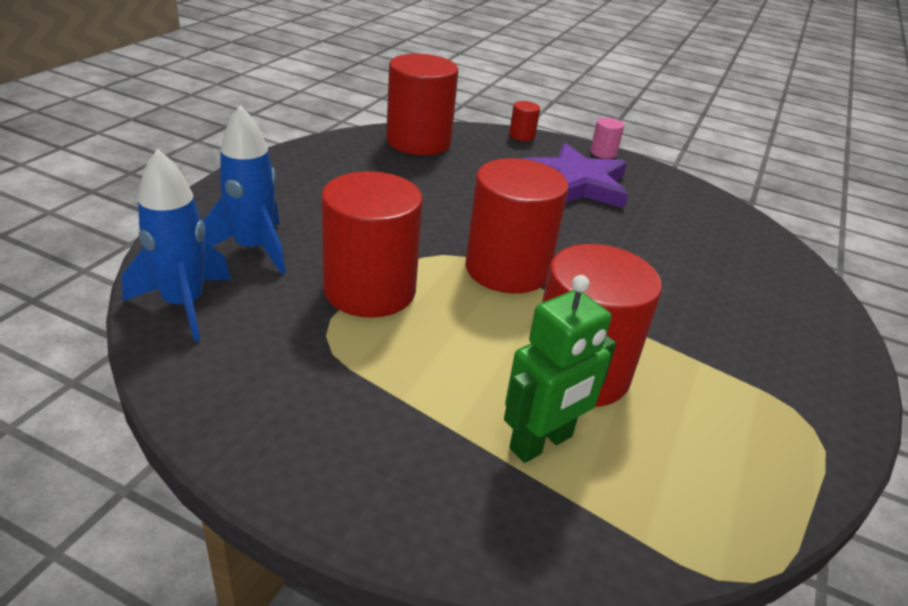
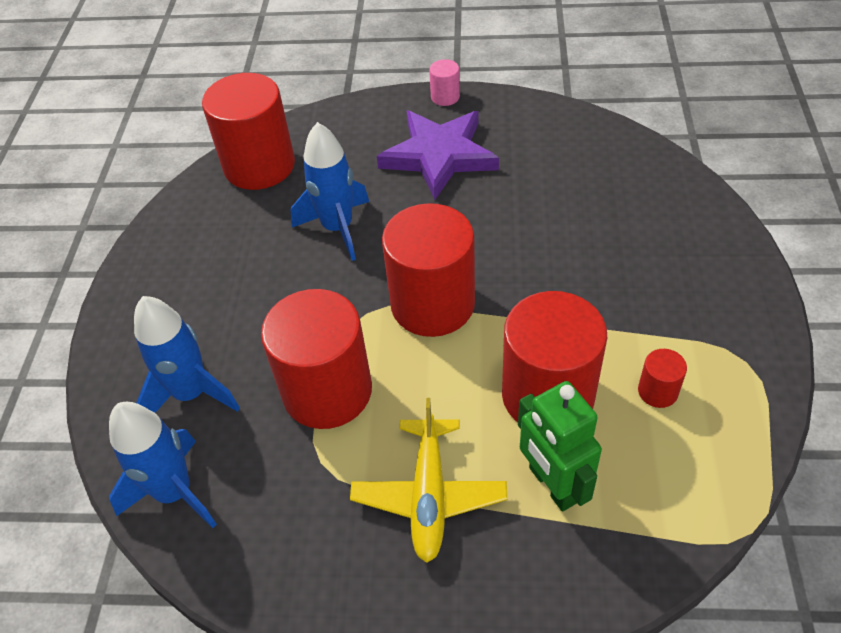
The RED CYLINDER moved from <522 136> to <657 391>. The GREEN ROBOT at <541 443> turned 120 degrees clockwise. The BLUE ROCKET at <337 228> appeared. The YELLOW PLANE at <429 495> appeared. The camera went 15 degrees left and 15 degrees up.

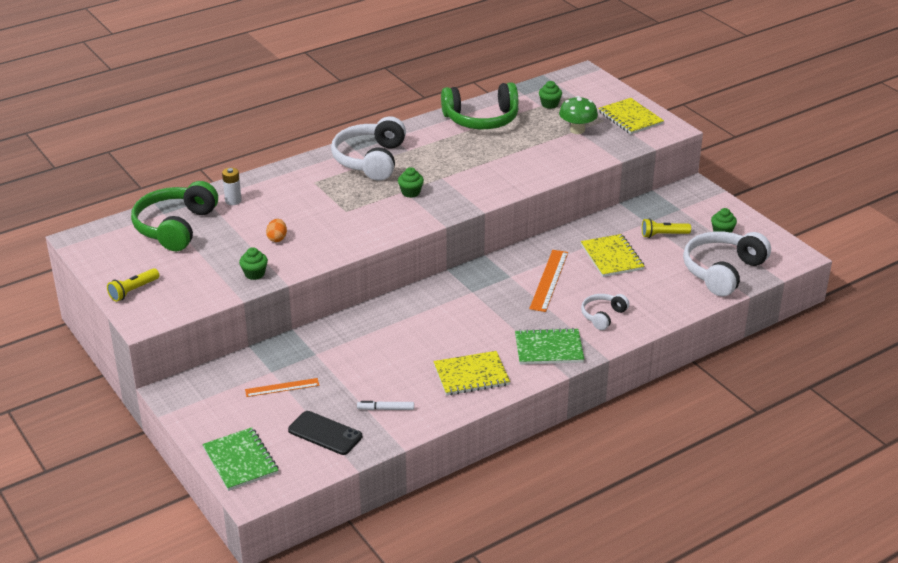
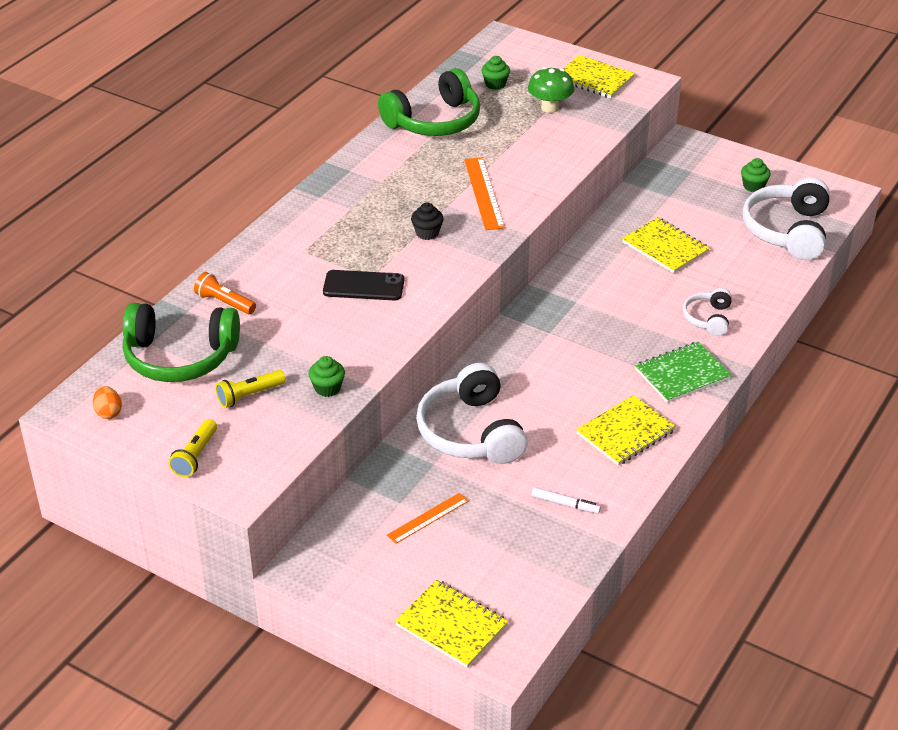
The WHITE HEADPHONES moved from <370 160> to <471 432>. The GREEN CUPCAKE at <411 192> became the BLACK CUPCAKE at <427 233>. The WHITE BATTERY at <233 201> was replaced by the ORANGE FLASHLIGHT at <224 302>. The GREEN HEADPHONES at <175 227> turned 75 degrees counterclockwise. The YELLOW FLASHLIGHT moved from <663 235> to <249 395>. The ORANGE EGG moved from <277 238> to <108 412>. The ORANGE RULER moved from <549 280> to <483 193>. The WHITE MARKER at <386 409> turned 135 degrees counterclockwise. The BLACK PHONE moved from <325 433> to <363 286>. The GREEN NOTEBOOK at <240 461> became the YELLOW NOTEBOOK at <451 625>. The camera went 25 degrees left and 5 degrees up.

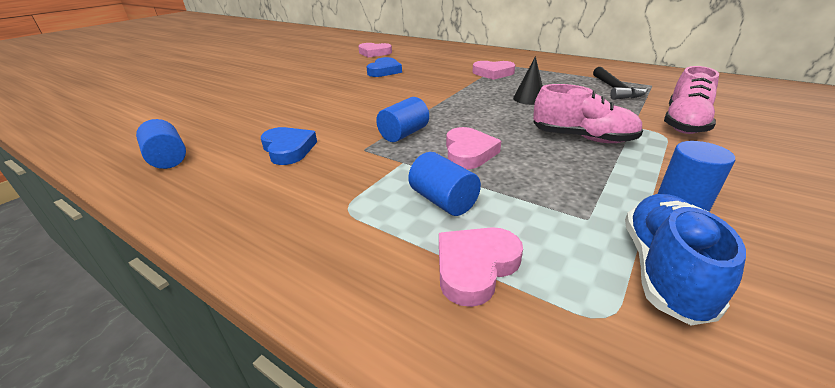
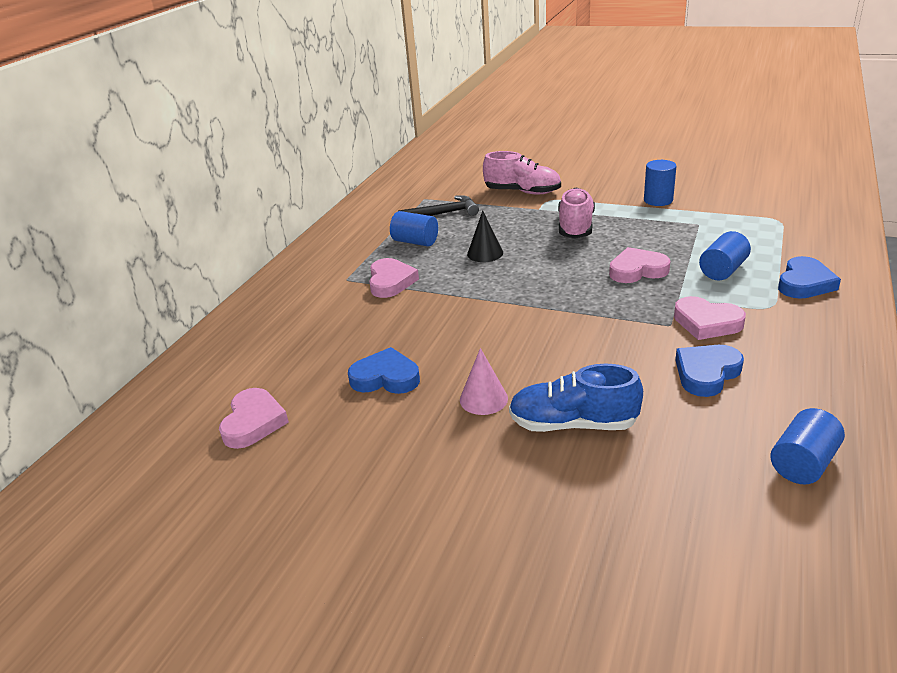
The BLUE CYLINDER moved from <404 134> to <415 242>. The BLUE SHOE moved from <663 270> to <573 424>. The PINK HEART moved from <475 267> to <706 323>. The BLUE HEART at <804 283> appeared. The PINK CONE at <483 399> appeared. The camera went 100 degrees left and 0 degrees up.

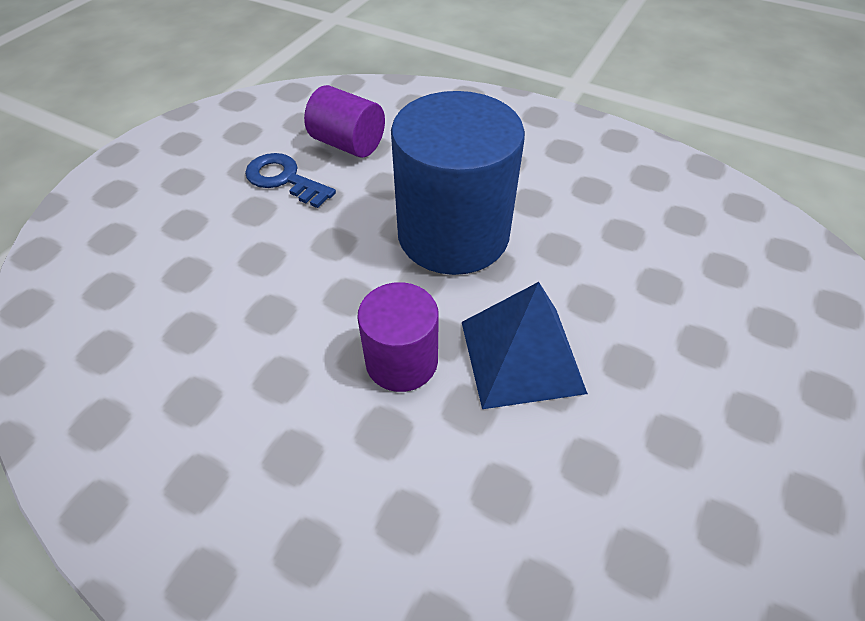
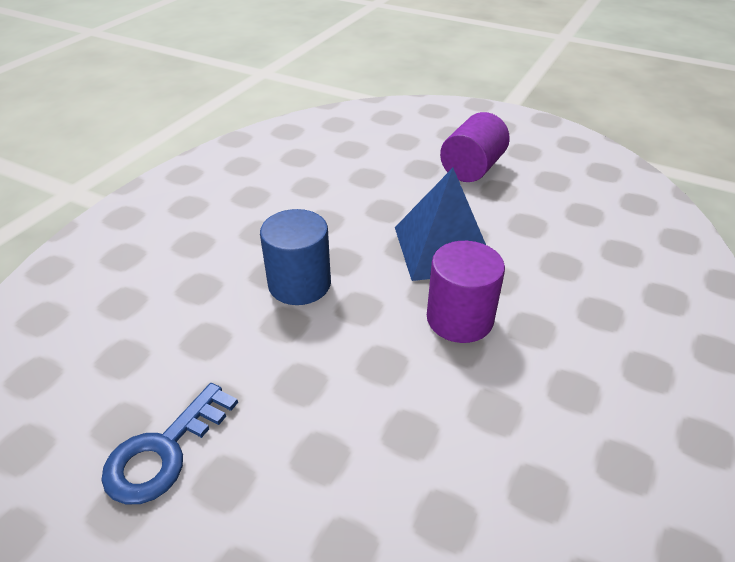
The PURPLE CYLINDER moved from <348 144> to <472 168>. The BLUE CYLINDER at <453 234> changed to 0.54 times the size. The camera went 90 degrees left and 10 degrees down.

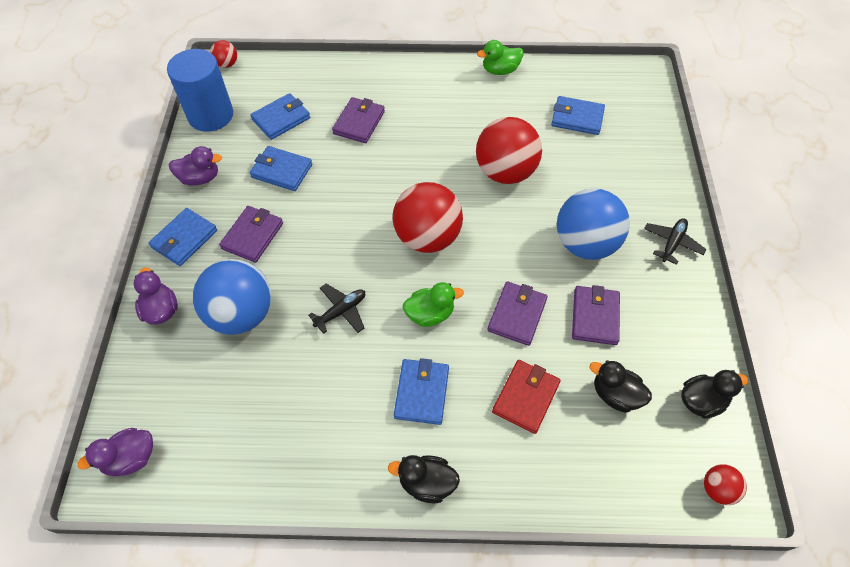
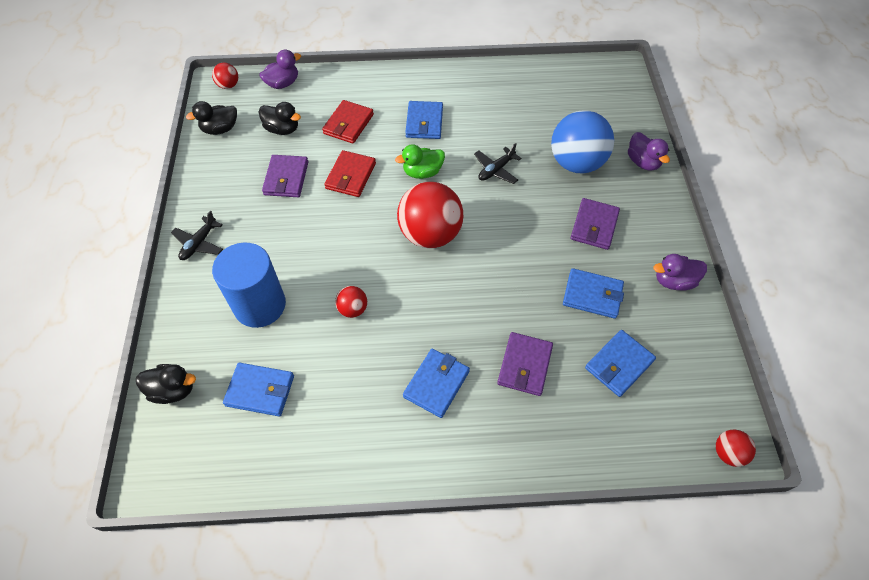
The GREEN DUCK at <500 70> disappeared. The BLUE CYLINDER moved from <210 115> to <260 305>. The RED BALL at <505 172> changed to 0.46 times the size. The BLUE BALL at <585 244> disappeared. The BLUE WALLET moved from <184 239> to <436 384>. The PURPLE WALLET at <517 315> became the RED WALLET at <350 176>. The PURPLE DUCK moved from <131 458> to <283 83>. The BLACK DUCK moved from <427 483> to <173 390>. The camera went 175 degrees right and 0 degrees up.

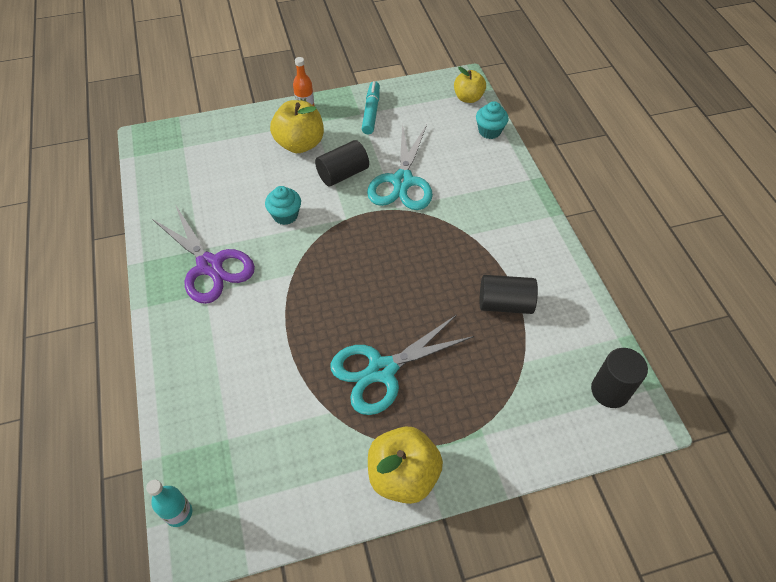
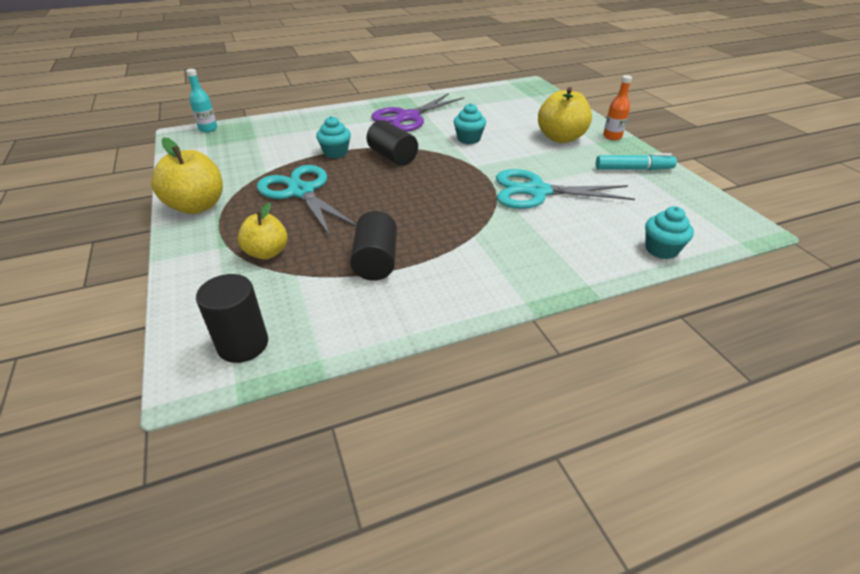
The YELLOW APPLE moved from <468 98> to <267 253>. The BLACK CYLINDER moved from <343 174> to <392 157>. The TURQUOISE CUPCAKE at <335 153> appeared. The camera went 85 degrees right and 15 degrees down.

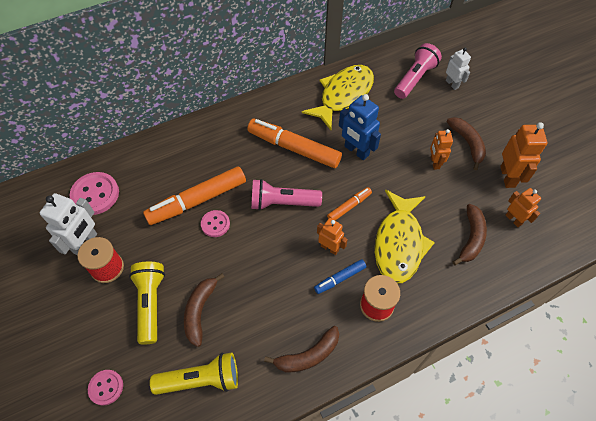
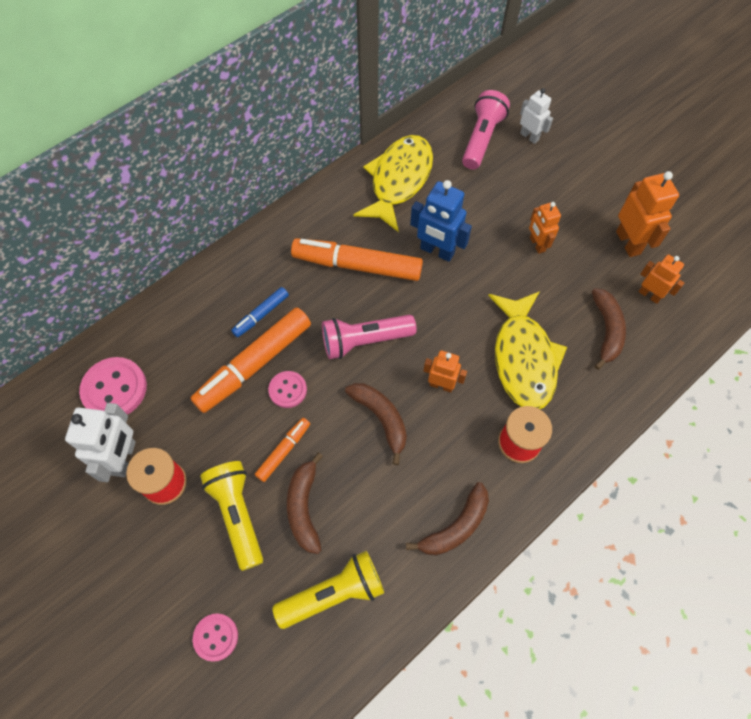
The BROWN BANANA moved from <467 143> to <381 419>. The ORANGE MARKER moved from <349 206> to <283 451>. The BLUE MARKER moved from <340 278> to <261 315>. The camera went 15 degrees left and 5 degrees up.

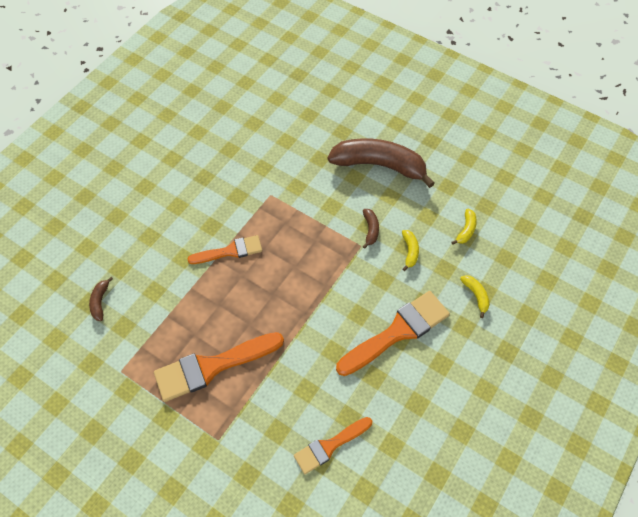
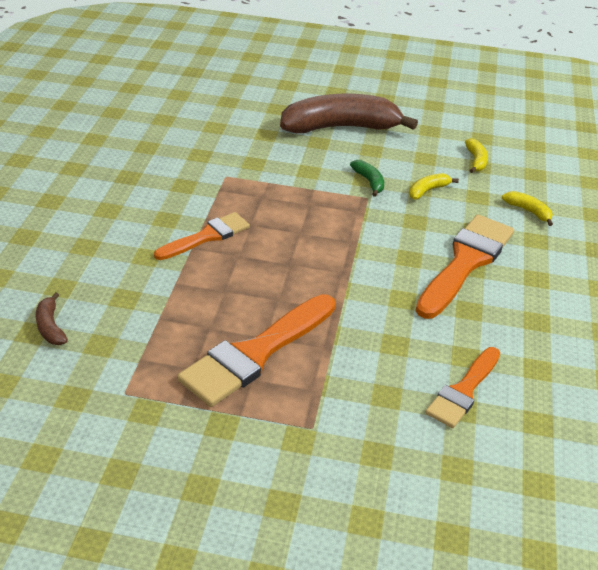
The BROWN BANANA at <370 230> became the GREEN BANANA at <369 182>. The YELLOW BANANA at <410 251> turned 105 degrees counterclockwise. The camera went 25 degrees left and 20 degrees down.

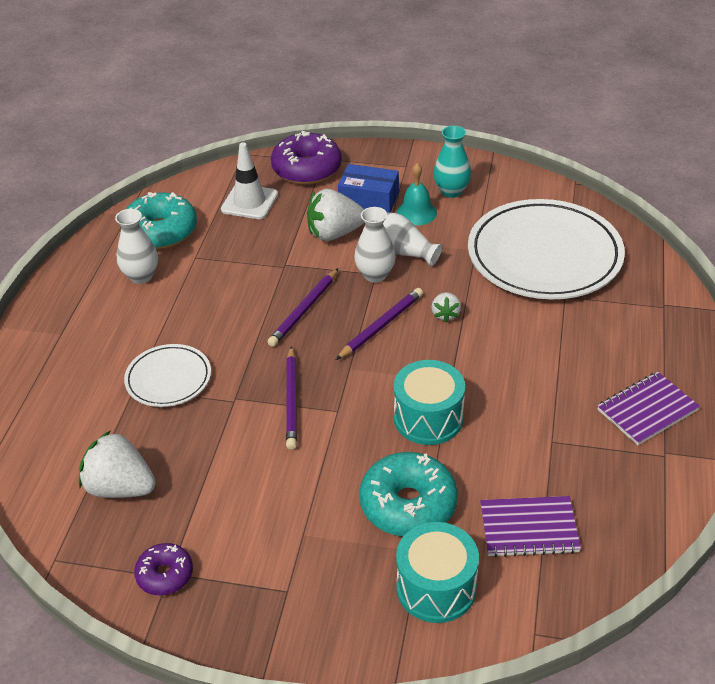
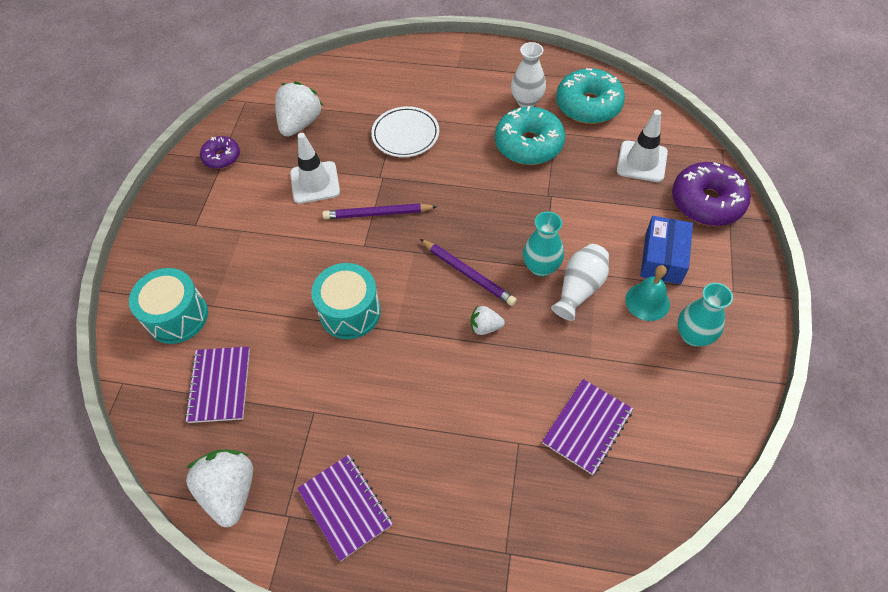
The WHITE STRAWBERRY moved from <334 233> to <230 491>. The WHITE PLATE at <544 255> was replaced by the PURPLE NOTEBOOK at <587 427>. The WHITE VASE at <375 275> became the TURQUOISE VASE at <541 267>. The PURPLE PENCIL at <303 310> disappeared. The TURQUOISE DONUT moved from <408 505> to <528 144>. The WHITE TRAFFIC CONE at <315 182> appeared. The camera went 90 degrees right and 15 degrees up.

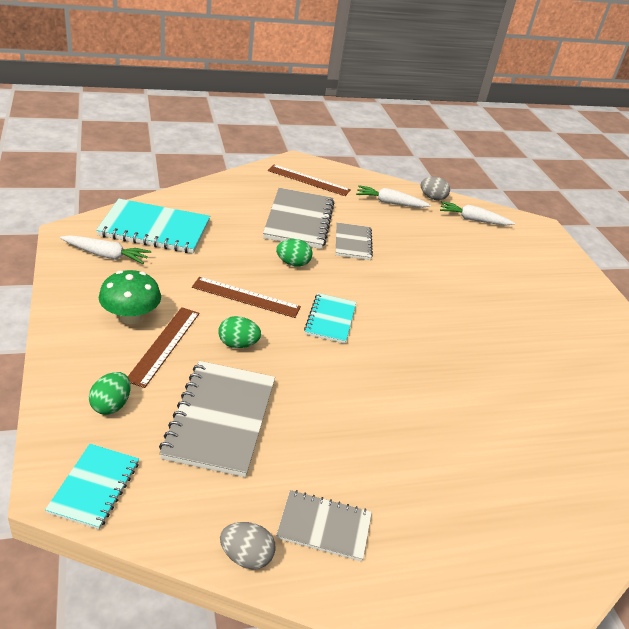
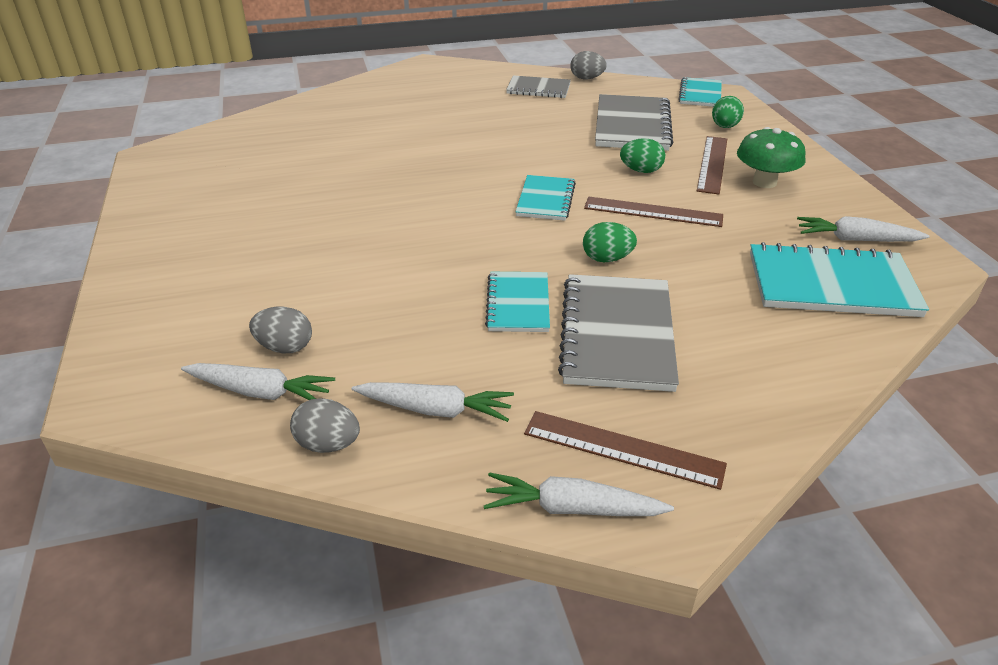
The GREY NOTEBOOK at <352 243> became the TURQUOISE NOTEBOOK at <518 304>. The GREY EGG at <285 347> appeared. The WHITE CARROT at <572 508> appeared. The camera went 175 degrees left and 0 degrees up.

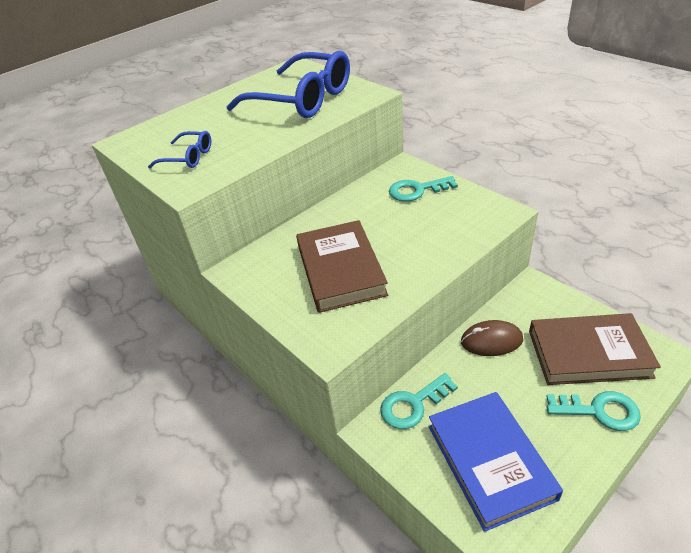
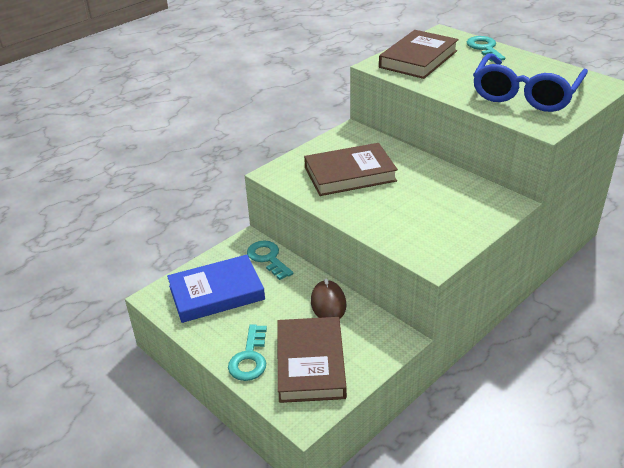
The BLUE GLASSES at <188 157> was replaced by the BROWN BOOK at <418 59>. The TURQUOISE KEY moved from <417 190> to <484 48>. The camera went 85 degrees right and 5 degrees down.

